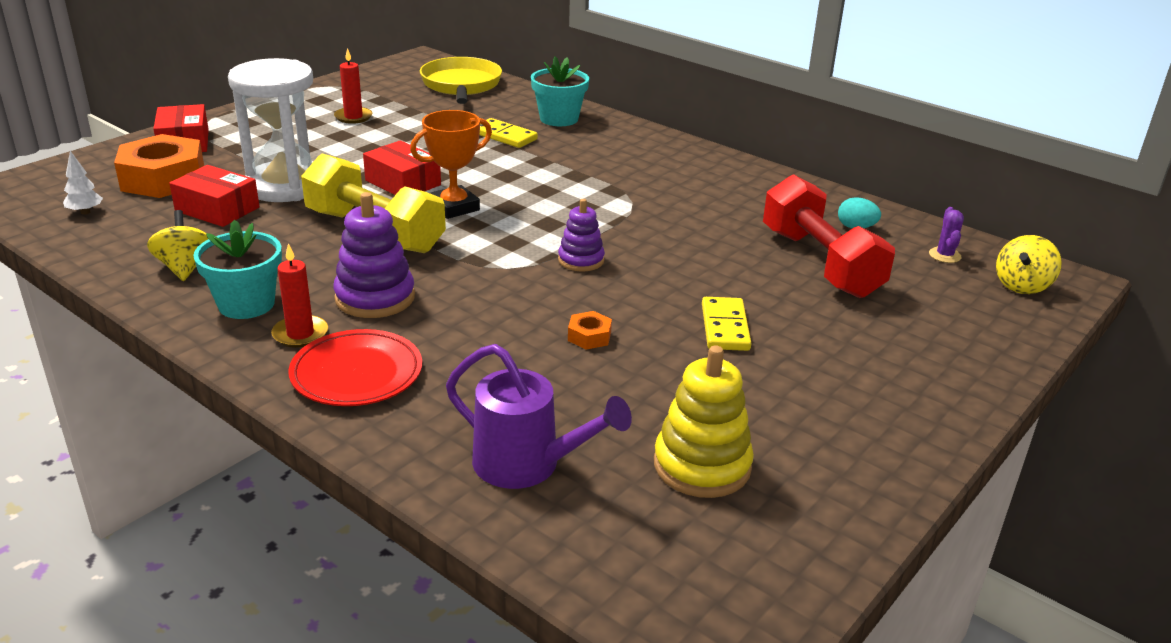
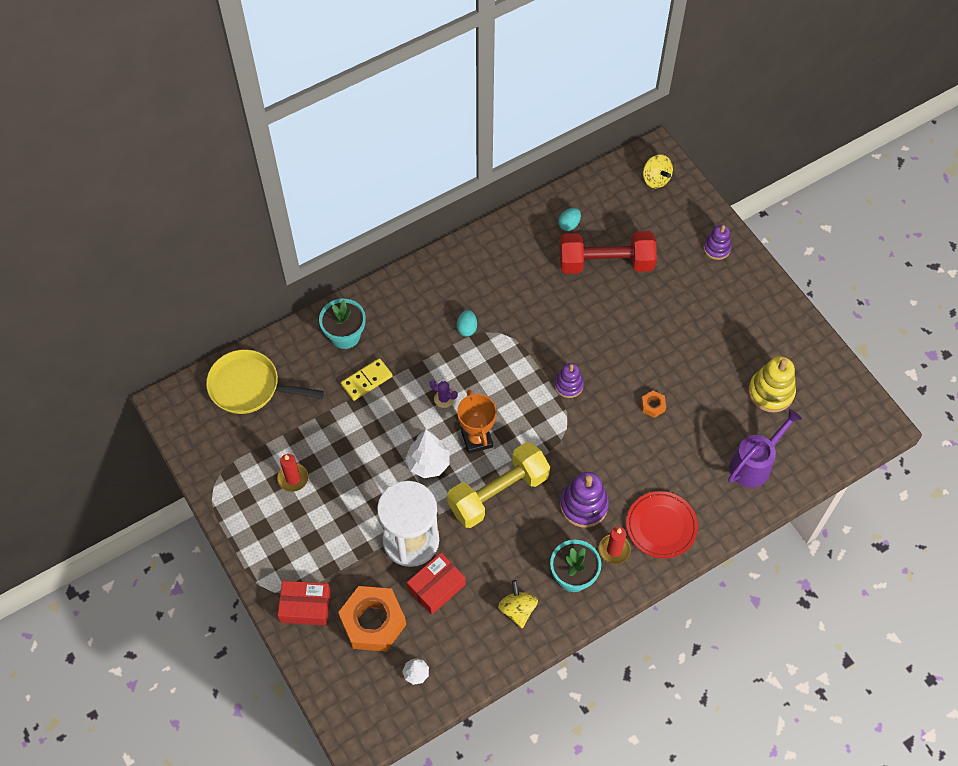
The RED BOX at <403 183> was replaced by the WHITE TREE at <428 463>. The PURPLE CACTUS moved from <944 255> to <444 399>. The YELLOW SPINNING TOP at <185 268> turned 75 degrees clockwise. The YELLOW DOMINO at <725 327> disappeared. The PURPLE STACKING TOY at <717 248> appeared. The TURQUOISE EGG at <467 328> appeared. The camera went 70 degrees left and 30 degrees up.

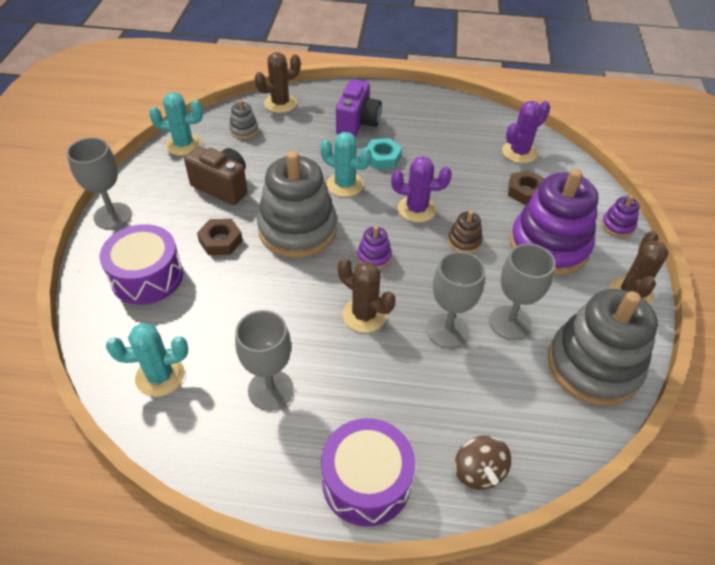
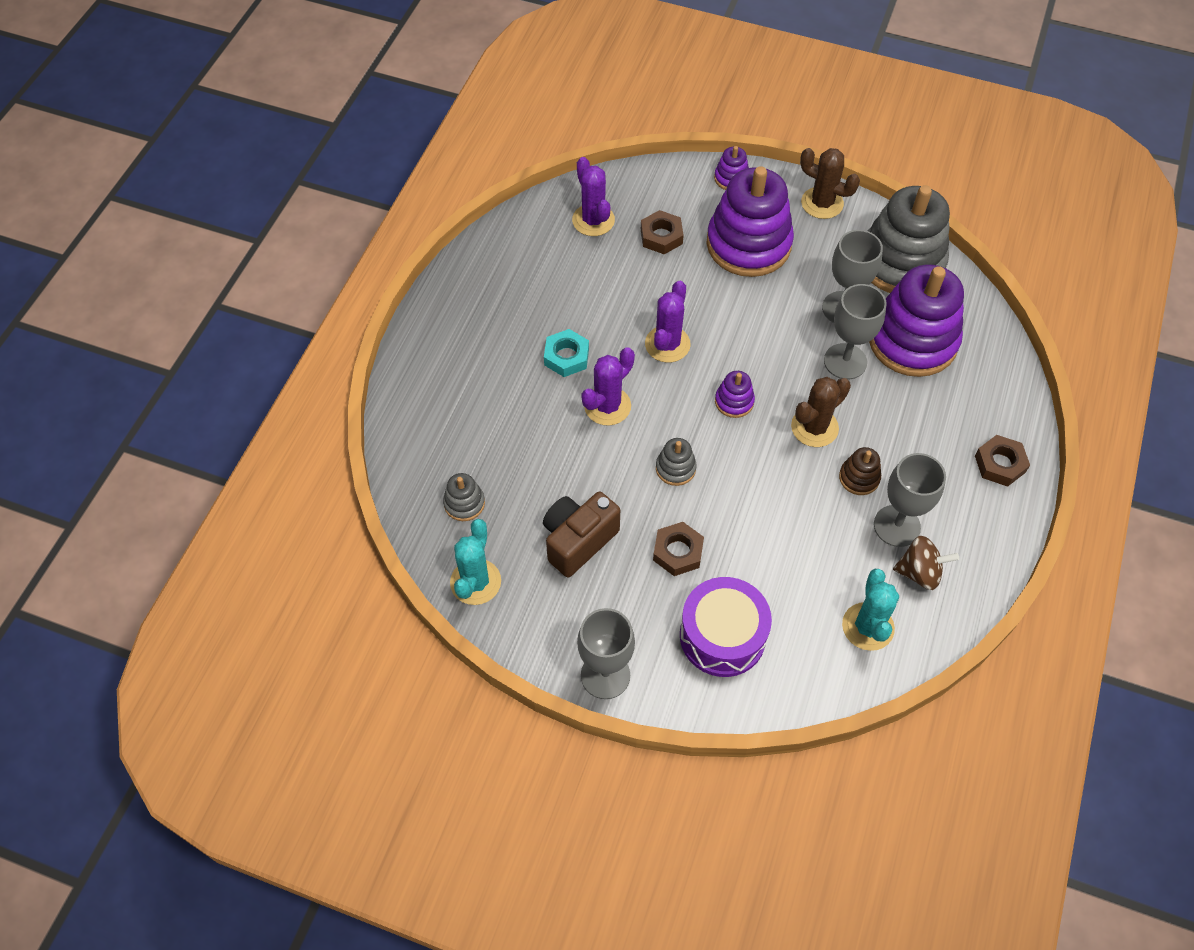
The BROWN CACTUS at <280 103> disappeared. The PURPLE CAMERA at <357 123> disappeared. The TURQUOISE CACTUS at <345 185> became the PURPLE CACTUS at <607 406>. The GREY STACKING TOY at <297 229> changed to 0.42 times the size. The BROWN STACKING TOY moved from <464 241> to <859 478>. The PURPLE DRUM at <366 481> was replaced by the BROWN NUT at <1000 464>. The BROWN SPINNING TOP moved from <478 472> to <919 572>. The PURPLE STACKING TOY at <912 340> appeared. The camera went 75 degrees left and 10 degrees up.

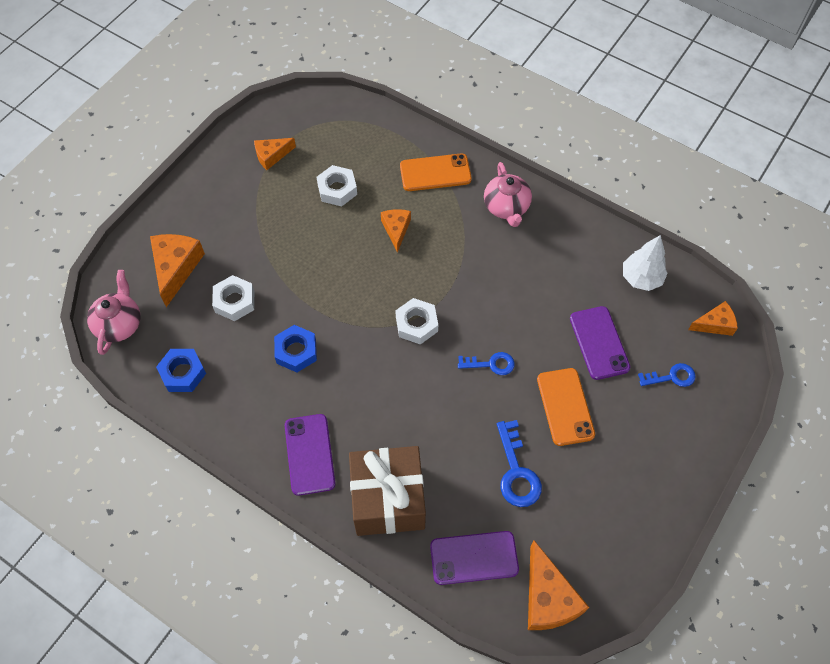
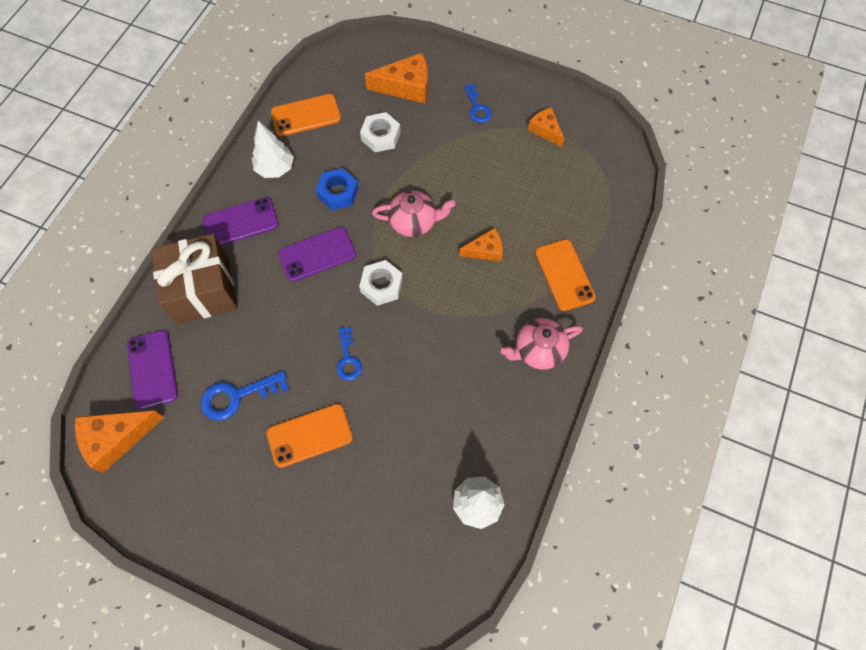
The WHITE NUT at <337 189> disappeared. The PINK TEAPOT moved from <119 324> to <414 222>. The ORANGE CHEESE at <714 324> disappeared. The PURPLE PHONE moved from <599 343> to <317 254>. The BLUE NUT at <183 373> was replaced by the ORANGE PHONE at <306 115>. The BLUE KEY moved from <671 377> to <477 107>. The WHITE TREE at <275 168> appeared. The camera went 80 degrees right and 5 degrees up.

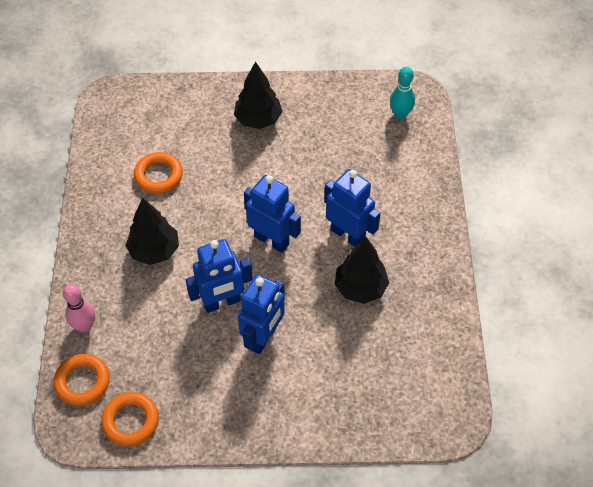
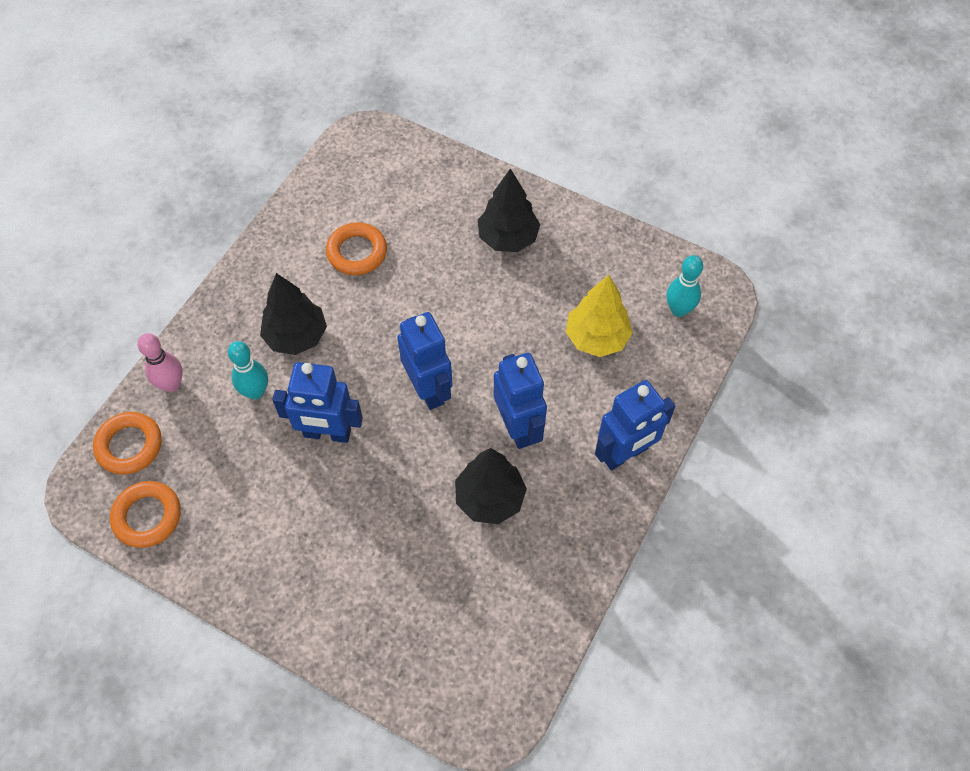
The BLUE ROBOT moved from <263 337> to <625 454>. The YELLOW TREE at <596 338> appeared. The TURQUOISE BOWLING PIN at <255 392> appeared. The camera went 30 degrees right and 5 degrees up.

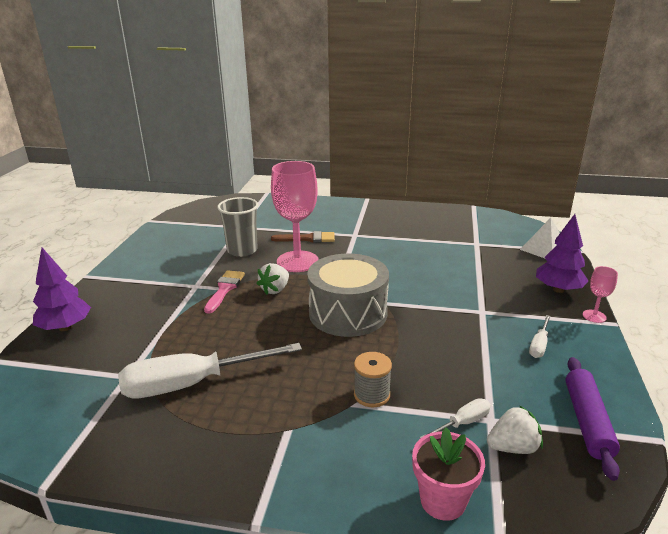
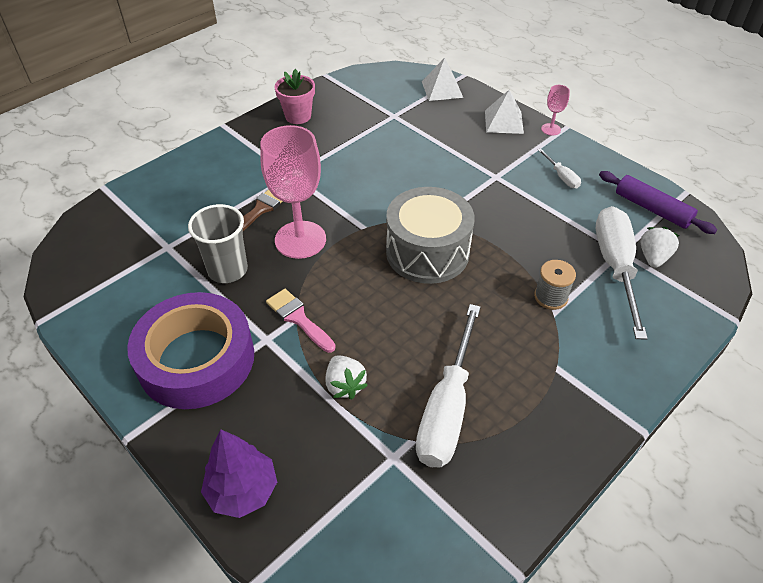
The PURPLE TREE at <558 289> was replaced by the WHITE PYRAMID at <503 122>. The WHITE STRAWBERRY moved from <275 290> to <345 385>. The WHITE SCREWDRIVER at <463 423> changed to 2.25 times the size. The PINK FLOWER POT moved from <443 500> to <298 116>. The PURPLE TAPE at <196 359> appeared. The camera went 55 degrees left and 20 degrees up.

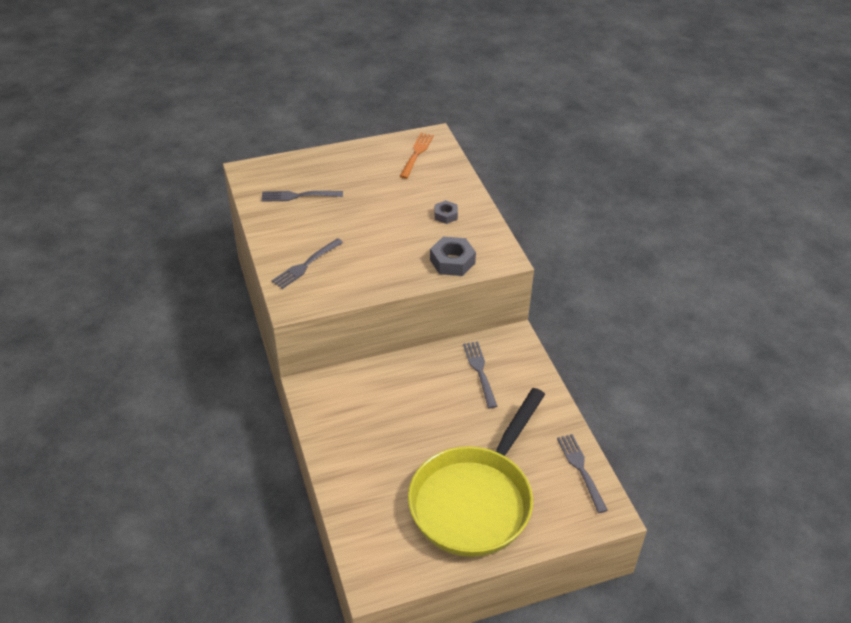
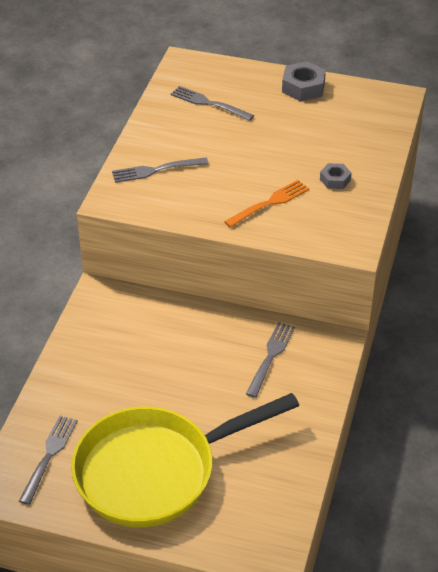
The ORANGE FORK moved from <416 154> to <269 203>. The GREY NUT moved from <452 261> to <303 87>. The GREY FORK moved from <581 469> to <49 456>. The camera went 35 degrees right and 0 degrees up.

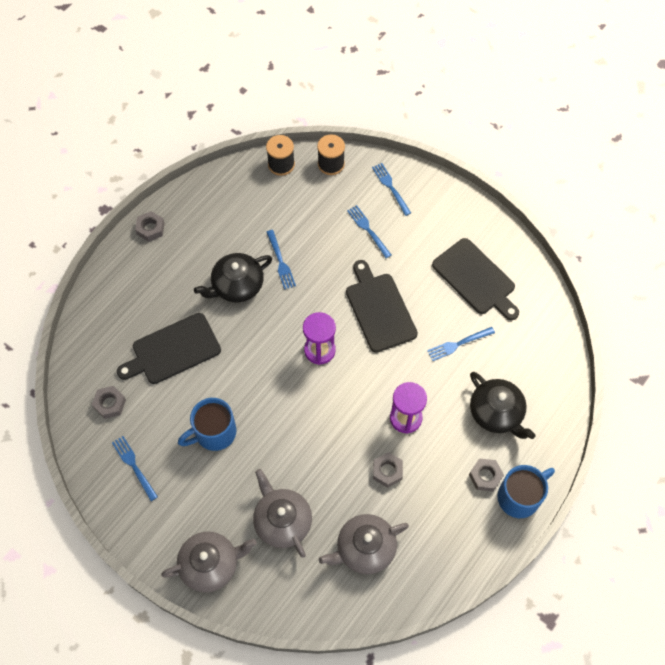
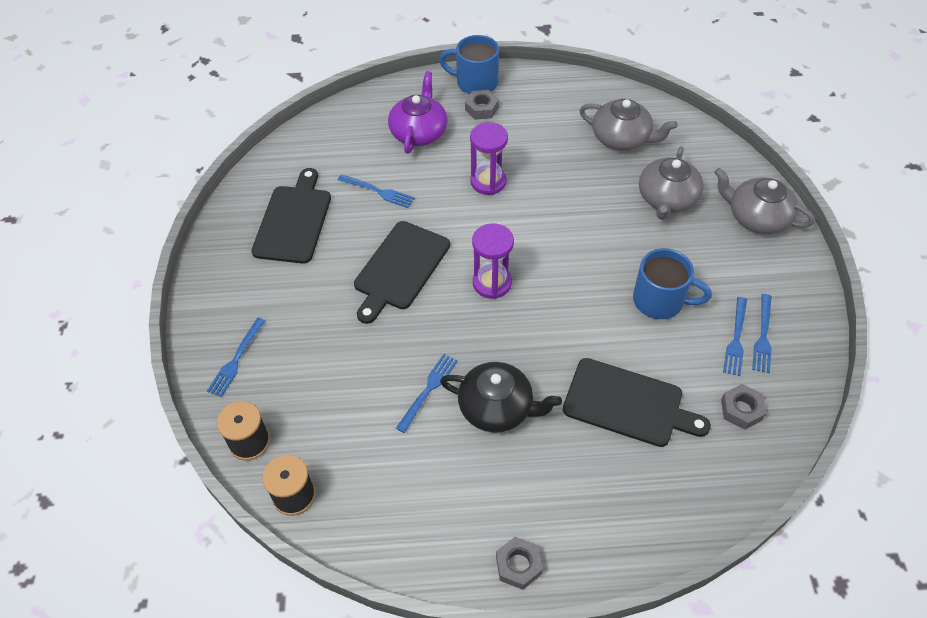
The BLUE FORK moved from <368 230> to <736 339>. The BLACK TEAPOT at <496 413> became the PURPLE TEAPOT at <419 132>. The GREY NUT at <387 471> disappeared. The camera went 130 degrees left and 10 degrees down.

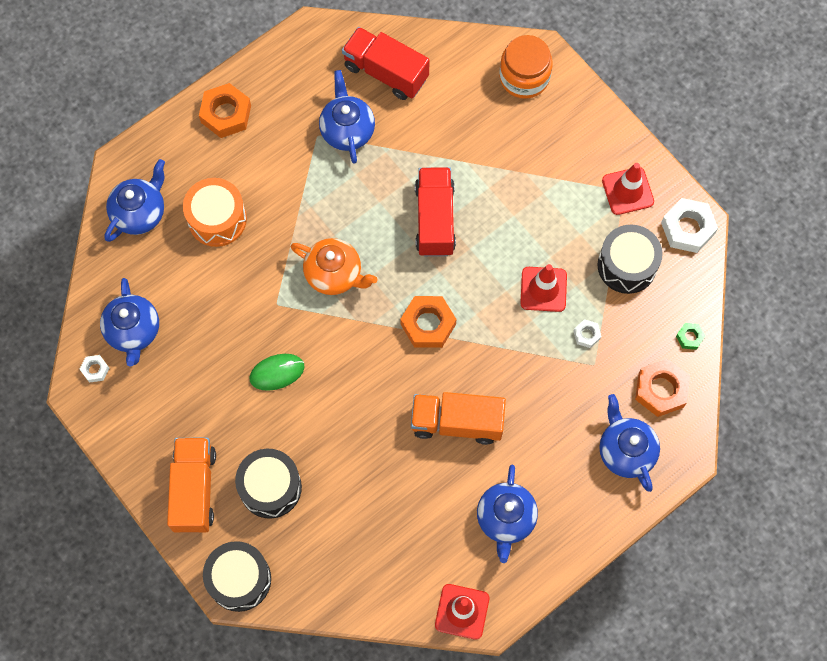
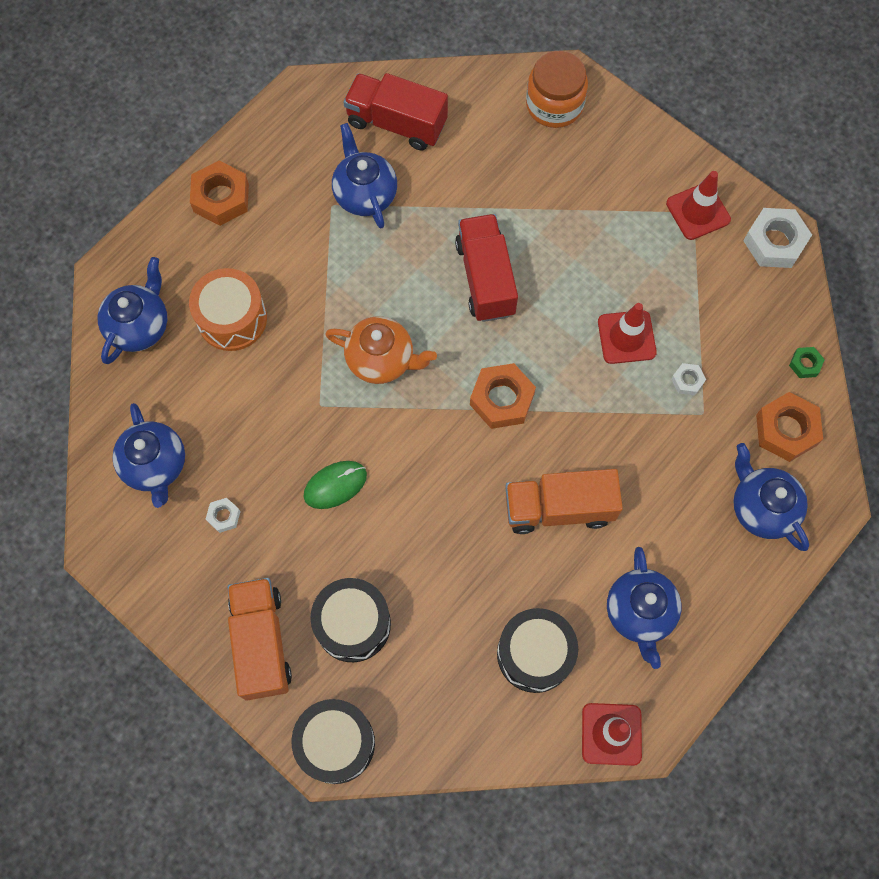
The BLACK DRUM moved from <627 265> to <535 654>. The WHITE NUT moved from <95 370> to <224 516>. The camera went 10 degrees left and 0 degrees up.

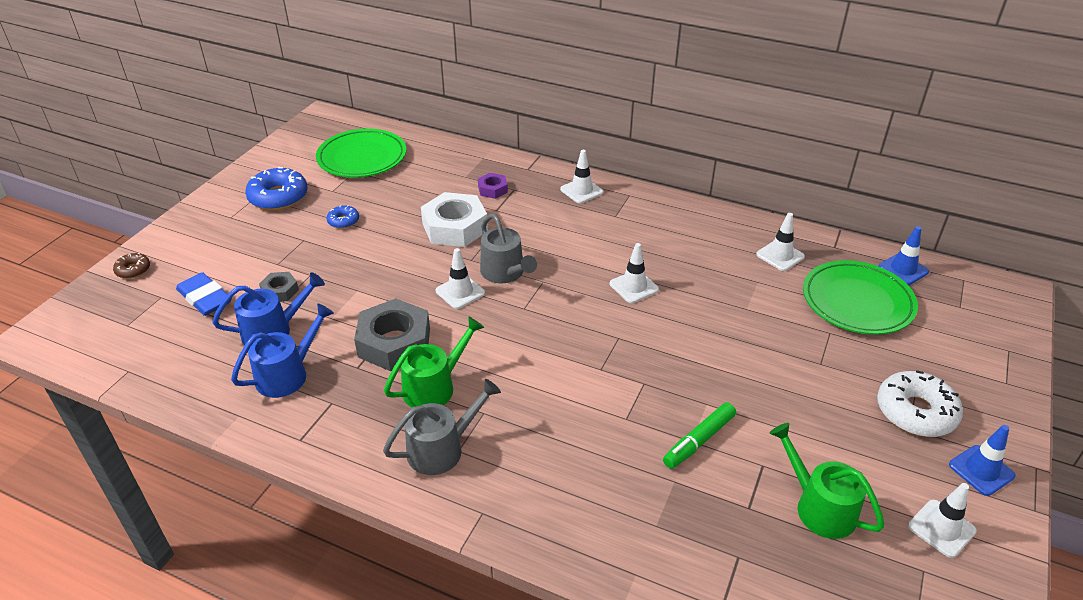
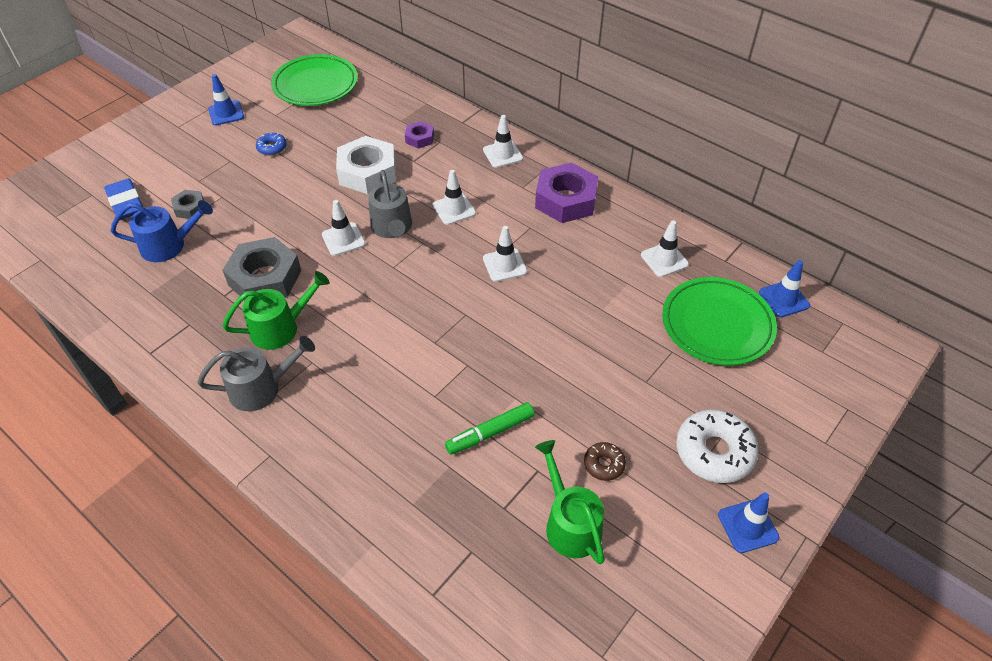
The BLUE DONUT at <278 197> was replaced by the BLUE TRAFFIC CONE at <226 113>. The BROWN DONUT moved from <133 270> to <604 464>. The BLUE WATERING CAN at <287 374> disappeared. The WHITE TRAFFIC CONE moved from <941 528> to <454 209>. The PURPLE NUT at <566 200> appeared. The camera went 15 degrees right and 10 degrees up.

